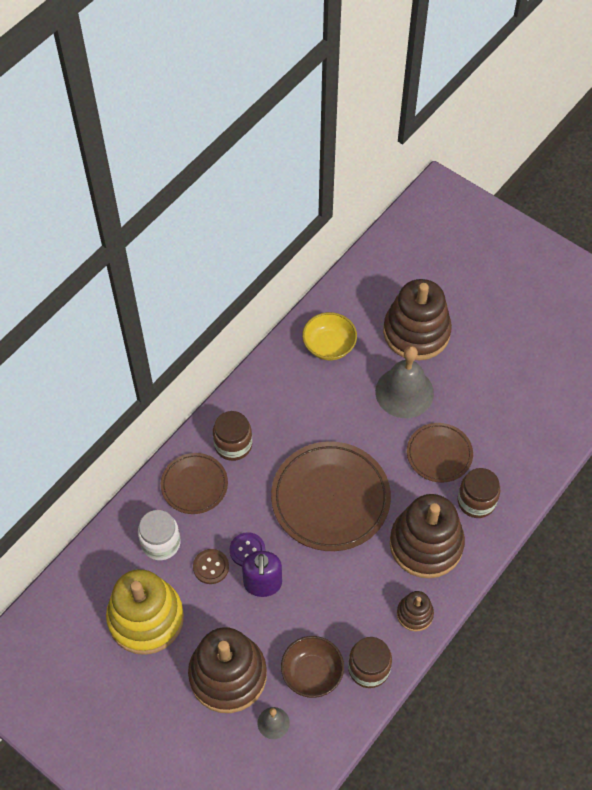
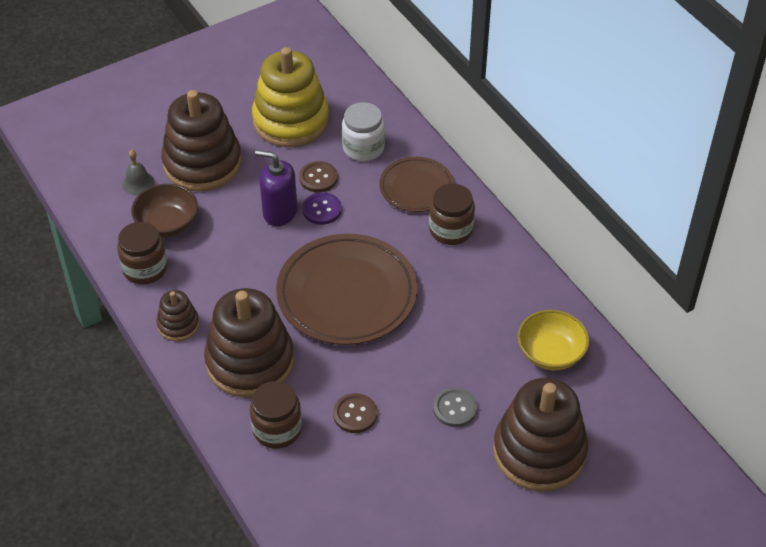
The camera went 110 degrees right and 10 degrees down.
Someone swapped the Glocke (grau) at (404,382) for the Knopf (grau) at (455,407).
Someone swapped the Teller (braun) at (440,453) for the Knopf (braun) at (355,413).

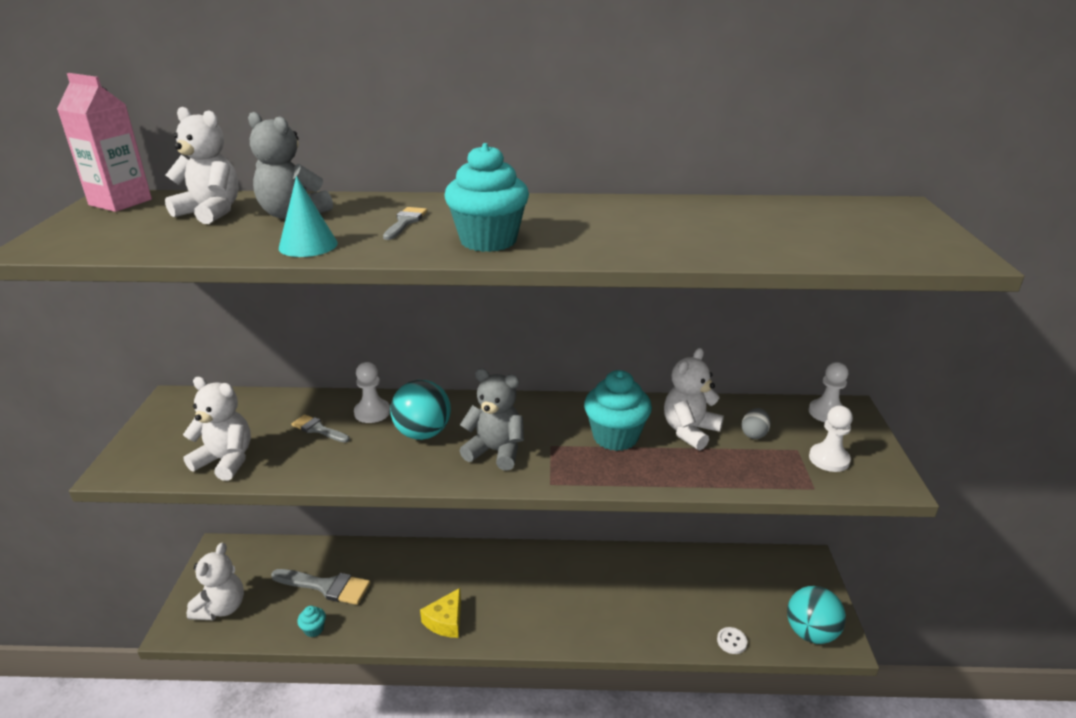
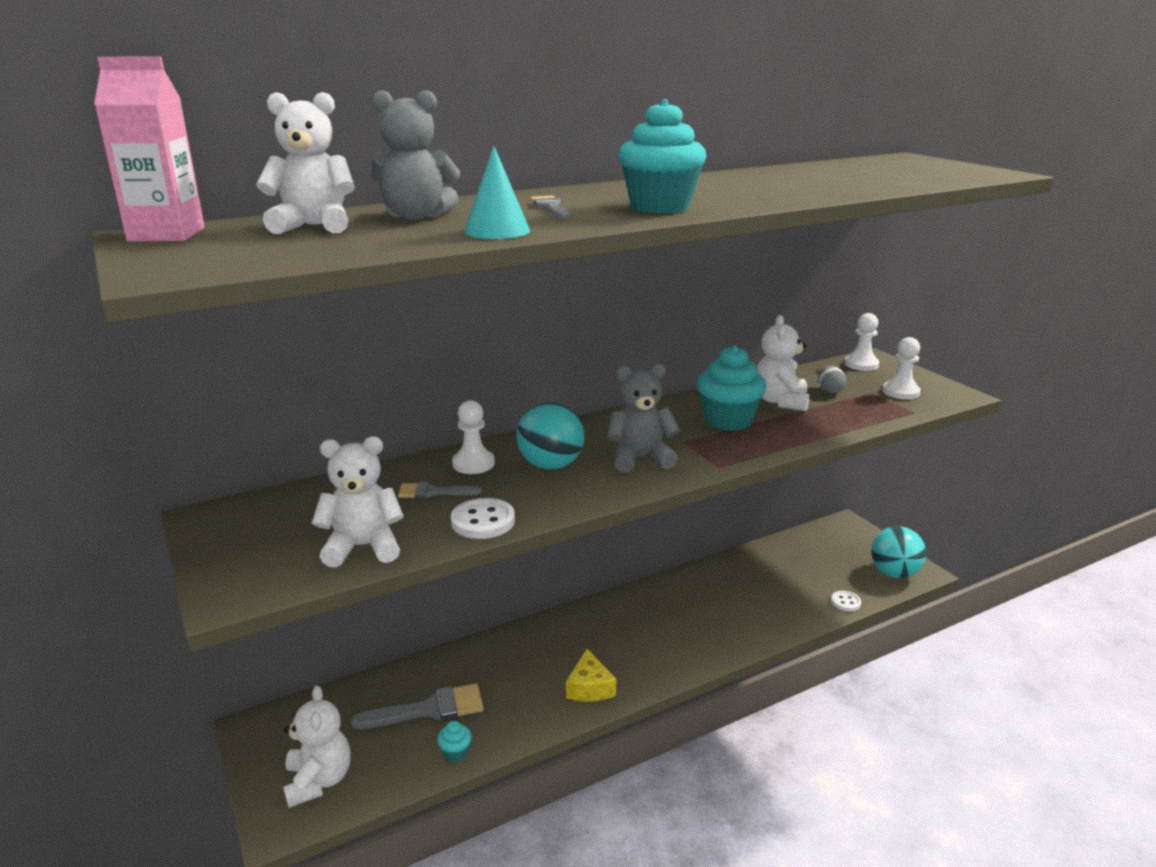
The camera went 30 degrees left and 5 degrees down.
Someone put down the Knopf (weiß) at (483,518).

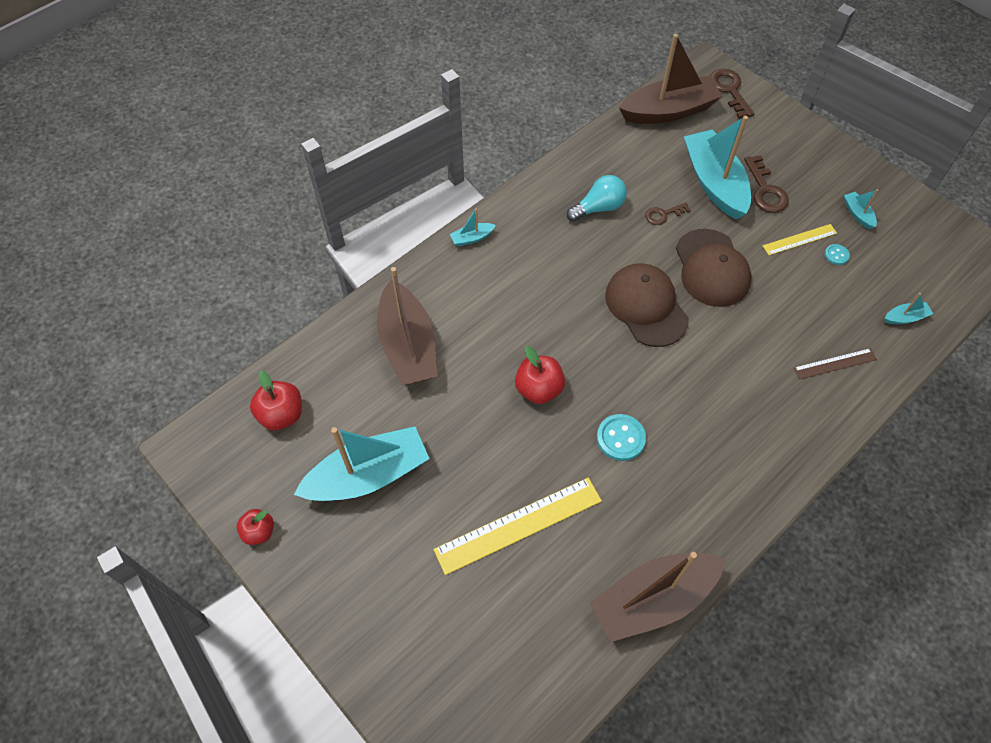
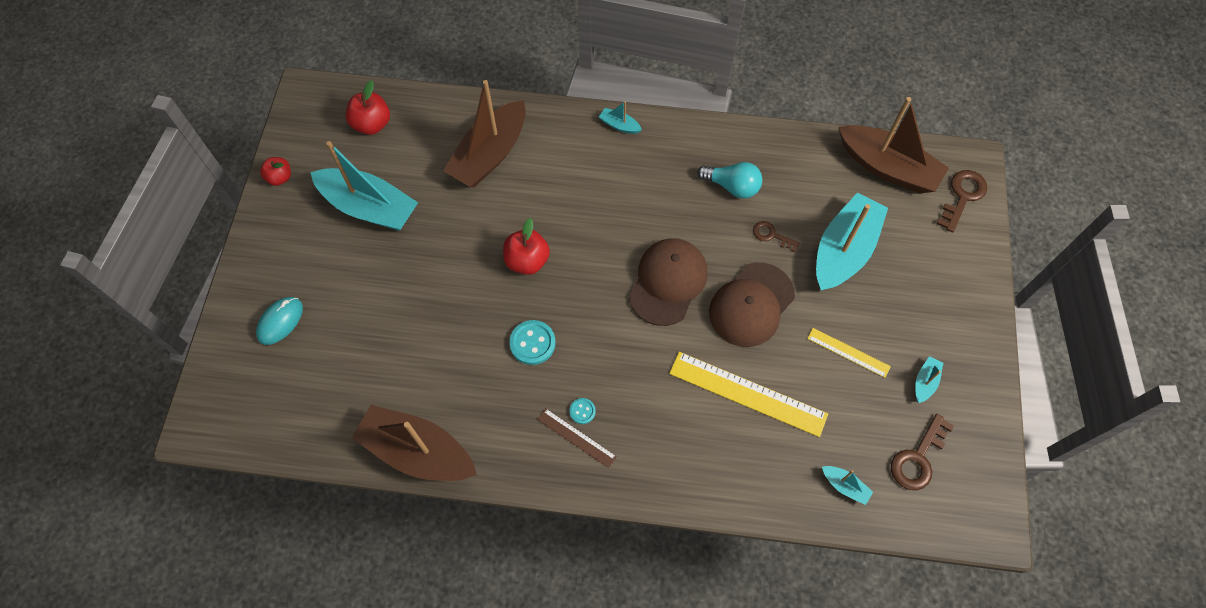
The camera went 50 degrees right and 5 degrees up.
Someone carried the Lineal (gelb) from (517,526) to (748,394).
Someone carried the Schlüssel (braun) from (766,184) to (922,452).
Someone carried the Lineal (braun) from (835,364) to (577,438).
Someone carried the Knopf (türkis) from (837,254) to (582,411).
Someone put down the Computermaus (türkis) at (279,321).

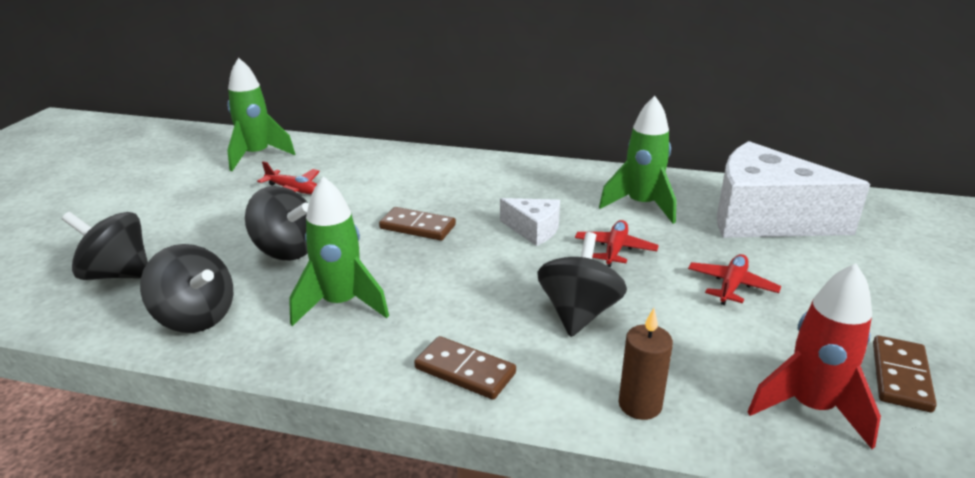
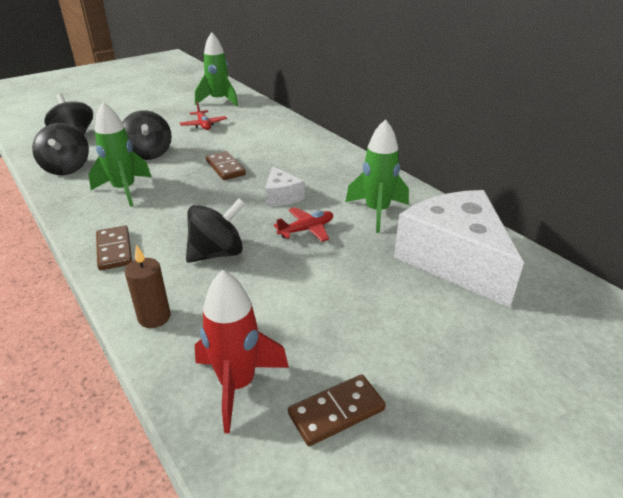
The camera went 40 degrees right and 5 degrees up.
Someone took away the Flugzeug (rot) at (734,279).

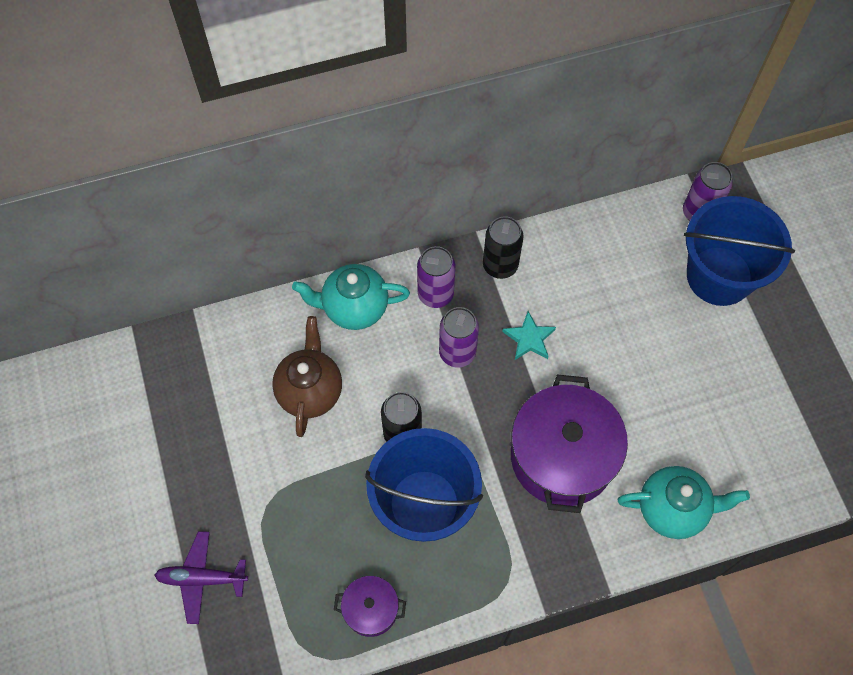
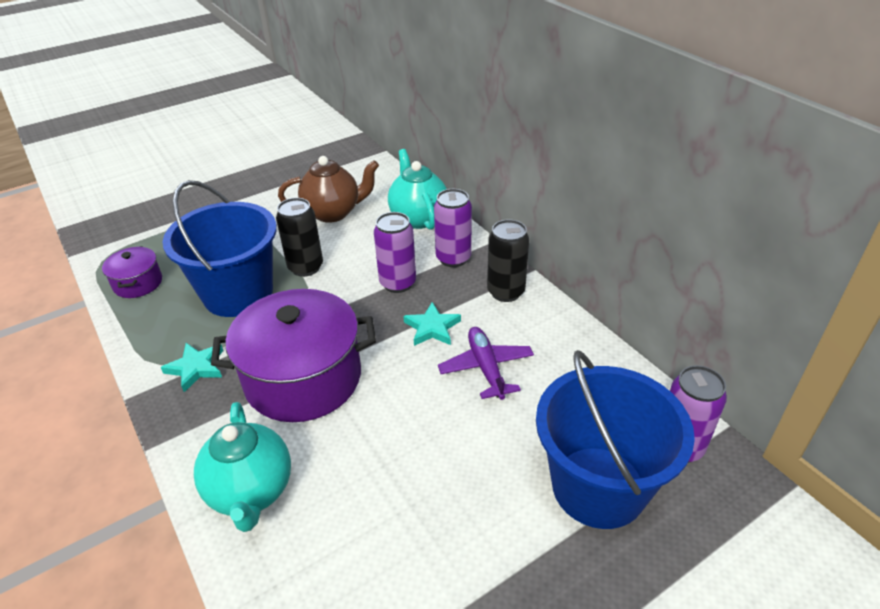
The camera went 75 degrees right and 25 degrees down.
Someone carried the Flugzeug (lila) from (201,577) to (486,363).
Someone put down the Stern (türkis) at (192,367).

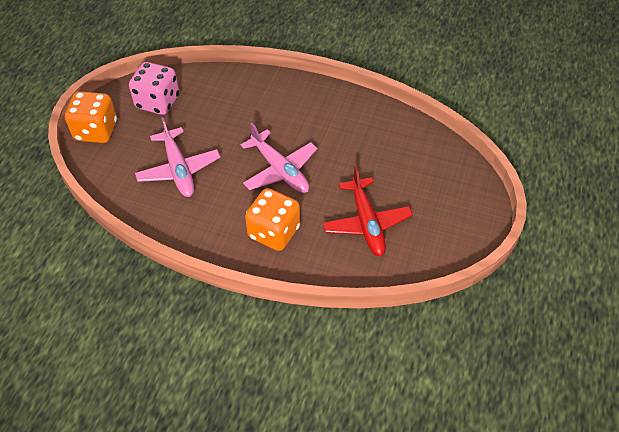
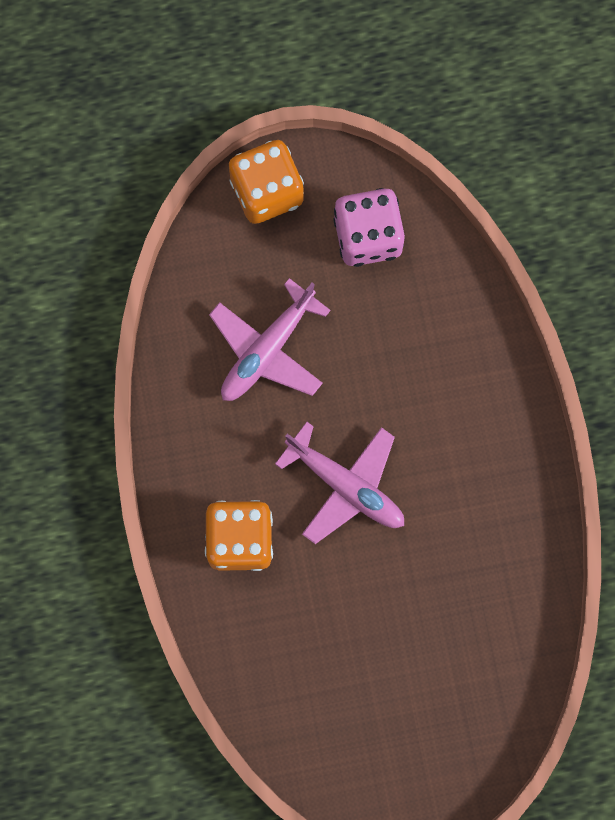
The camera went 60 degrees right and 25 degrees up.
Someone rotated the Flugzeug (rosa) at (279,158) by 75 degrees counterclockwise.
Someone took away the Flugzeug (rot) at (368,211).

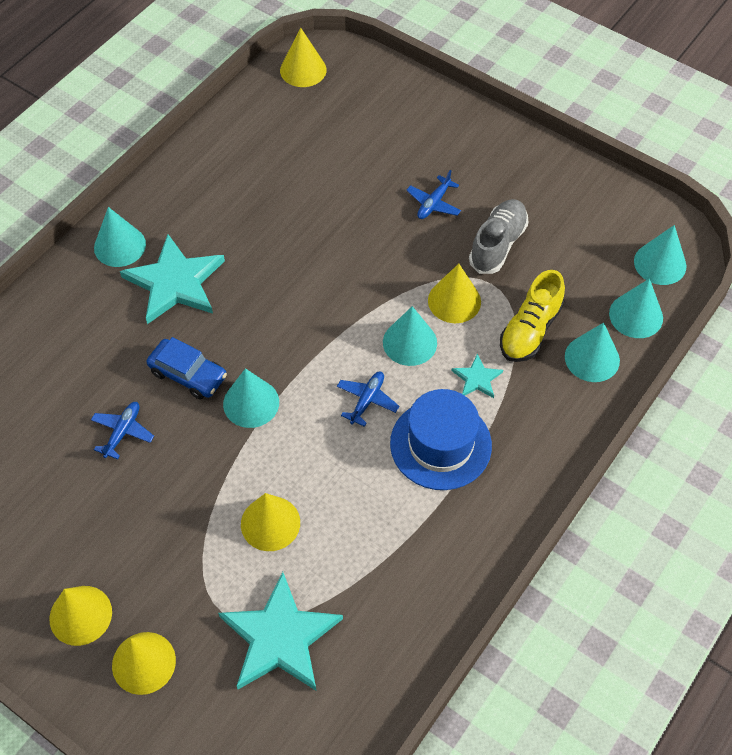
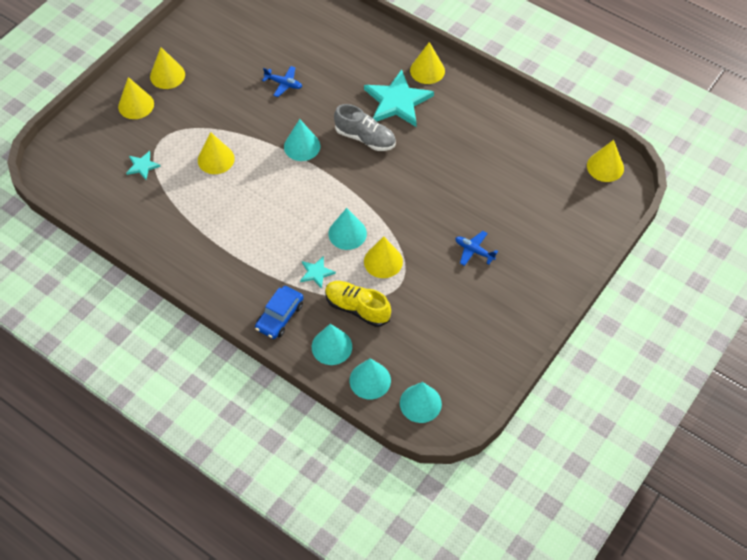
The camera went 90 degrees right and 0 degrees up.
Someone repainted the Kegel (türkis) at (120,237), which became the Kegel (gelb) at (427,63).
Someone carried the Auto (blau) from (186,368) to (279,312).
Someone scaled the Stern (türkis) at (280,631) by 0.47.
Someone took away the Flugzeug (blau) at (368,399).
Someone took away the Hut (blau) at (441,439).
Someone carried the Schuh (grau) from (498,236) to (365,127).

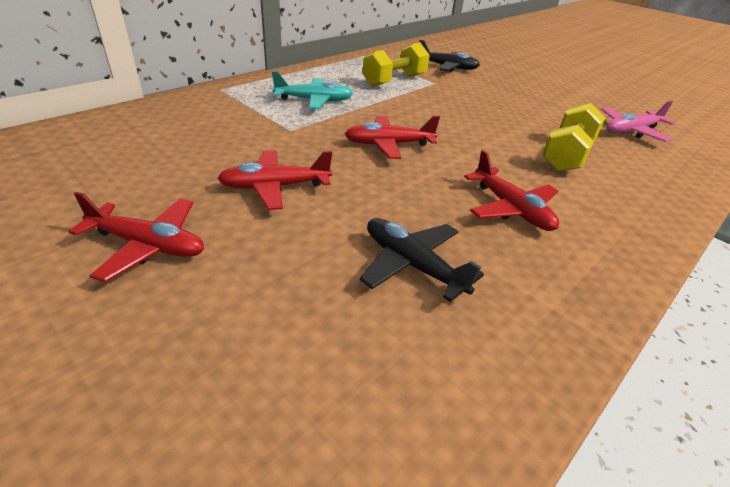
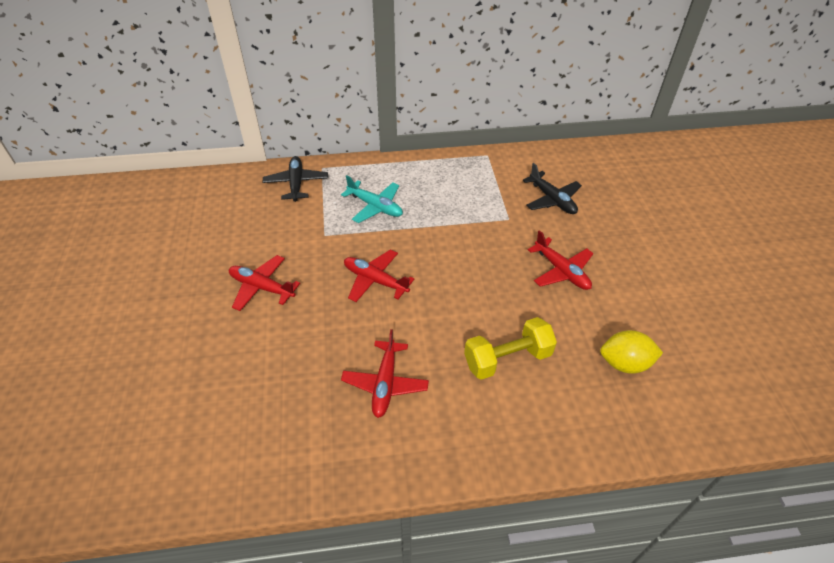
The camera went 40 degrees right and 10 degrees up.
Someone carried the Flugzeug (rot) from (136,237) to (561,260).
Someone carried the Flugzeug (schwarz) from (422,260) to (295,179).
Someone took away the Hantel (gelb) at (396,64).
Someone swapped the Flugzeug (rosa) at (638,121) for the Zitrone (gelb) at (631,352).

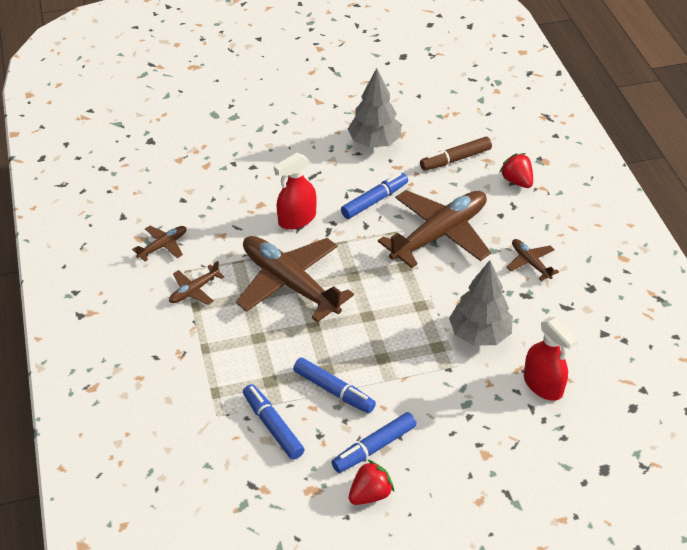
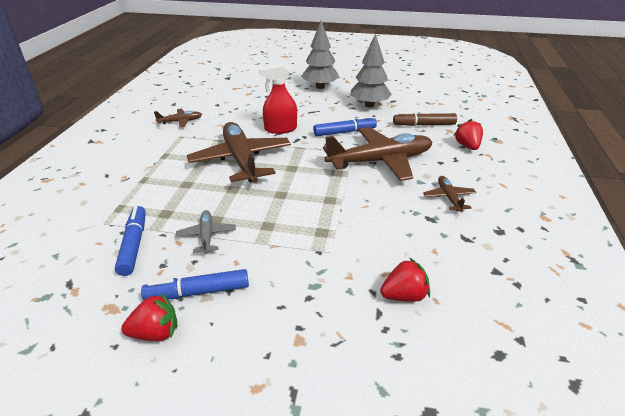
The camera went 25 degrees right and 10 degrees down.
Someone took away the Flugzeug (braun) at (196,283).
Someone swapped the Filzstift (blau) at (334,385) for the Flugzeug (grau) at (206,232).
Someone carried the Baum (grau) from (481,303) to (320,55).
Someone swapped the Sprühflasche (rot) at (551,359) for the Erdbeere (rot) at (405,280).

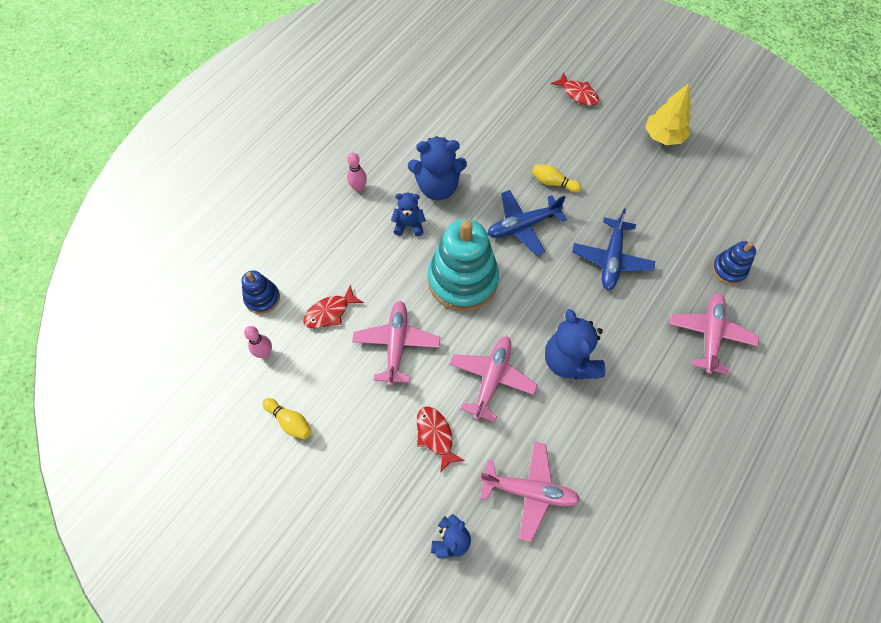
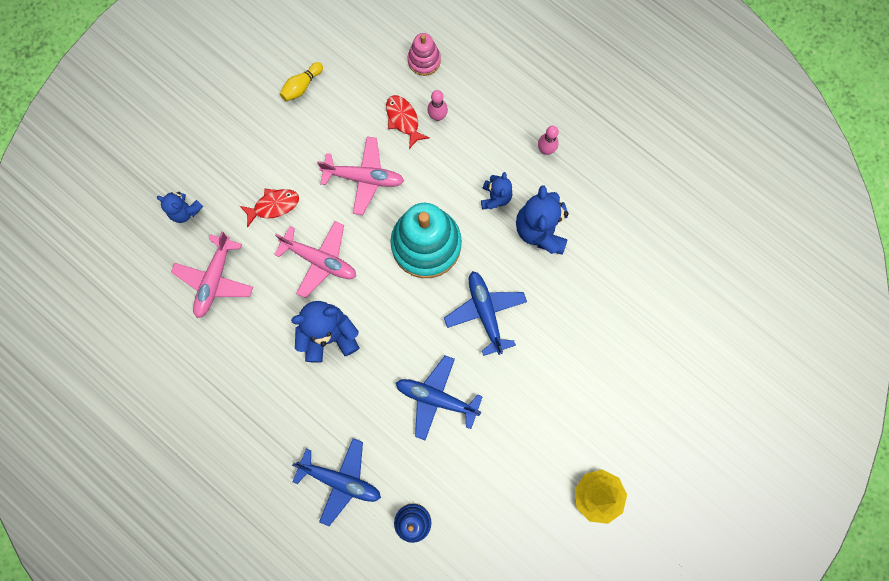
The camera went 95 degrees right and 15 degrees up.
Someone repainted the Stapelspielzeug (blau) at (261,292), which became the Stapelspielzeug (rosa) at (424,54).
Someone carried the Bowlingkegel (rosa) from (258,342) to (437,105).
Someone took away the Bowlingkegel (gelb) at (557,178).
Someone took away the Fisch (rot) at (575,89).
Someone repainted the Flugzeug (rosa) at (714,333), which became the Flugzeug (blau) at (336,482).

